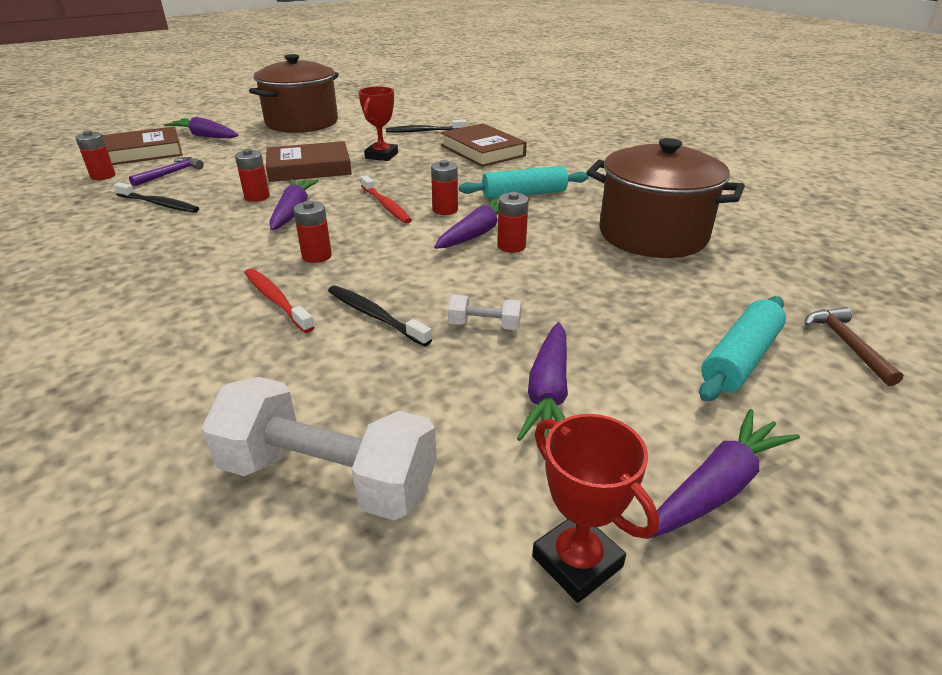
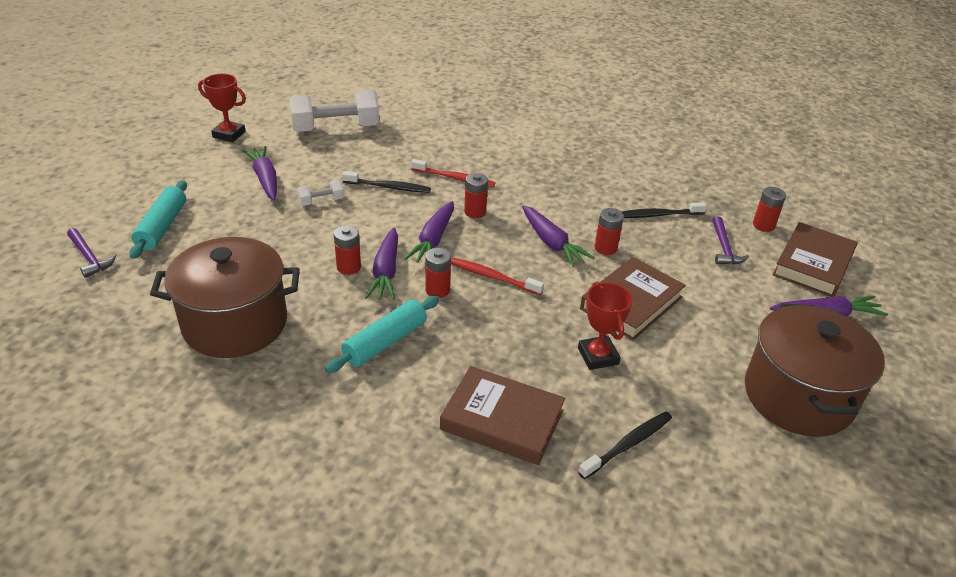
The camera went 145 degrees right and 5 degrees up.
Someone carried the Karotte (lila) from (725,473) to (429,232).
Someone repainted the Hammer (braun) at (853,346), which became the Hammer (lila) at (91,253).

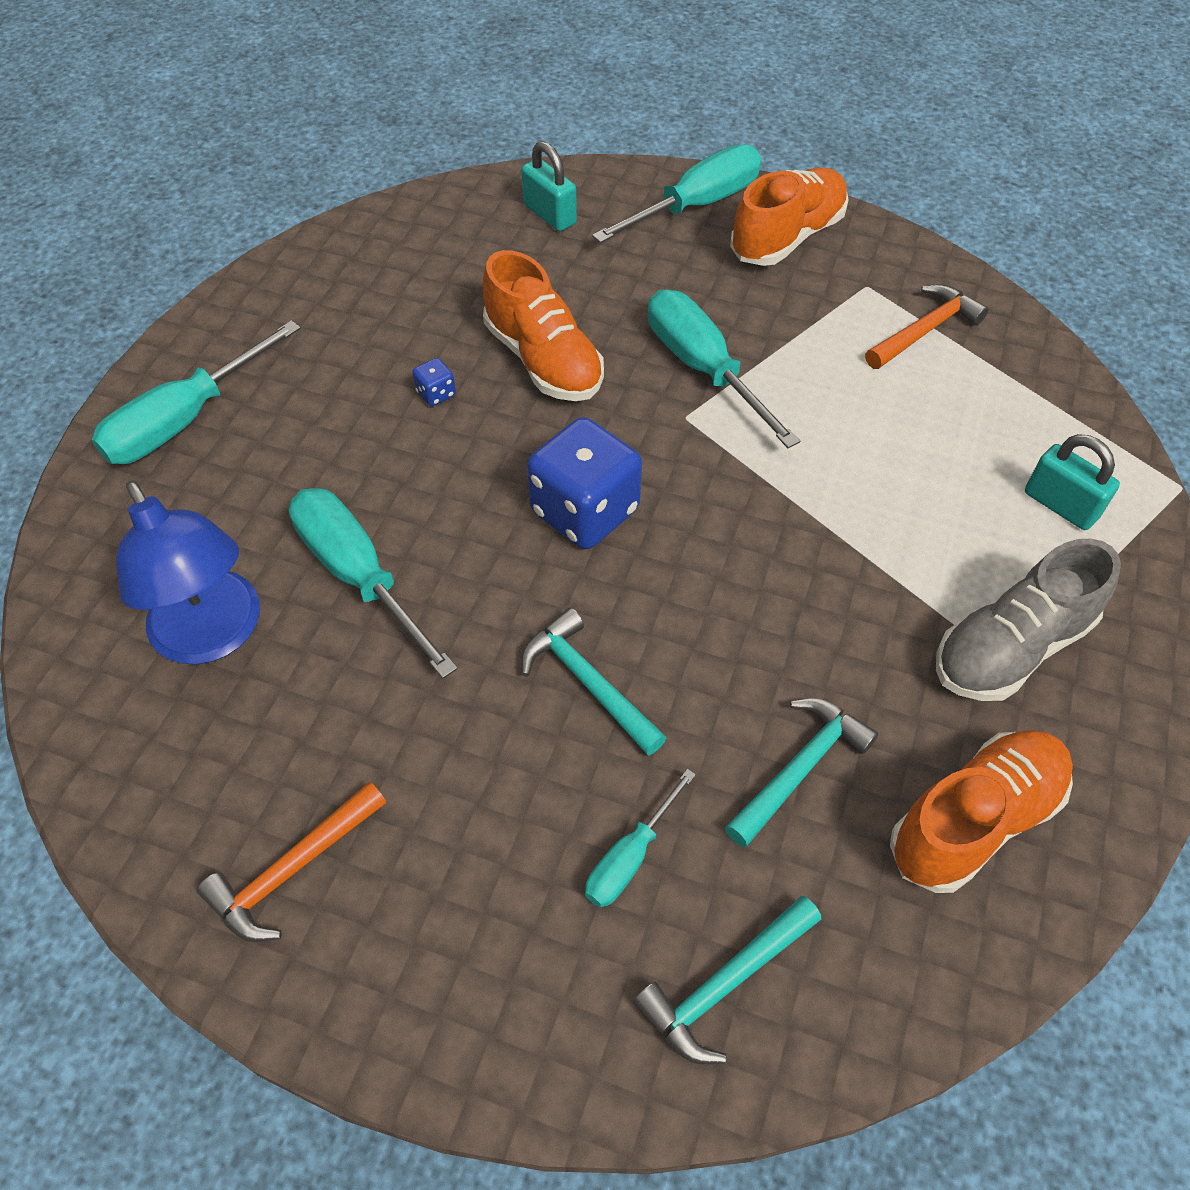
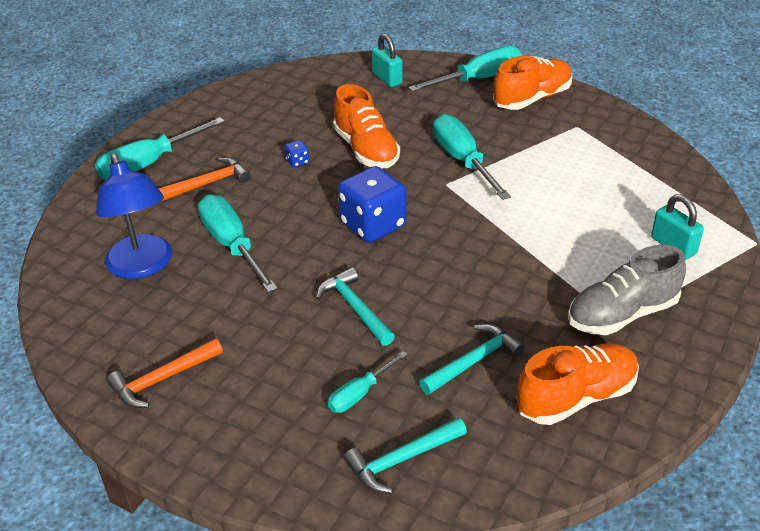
The camera went 10 degrees right and 15 degrees down.
Someone carried the Hammer (orange) from (926,326) to (205,179).

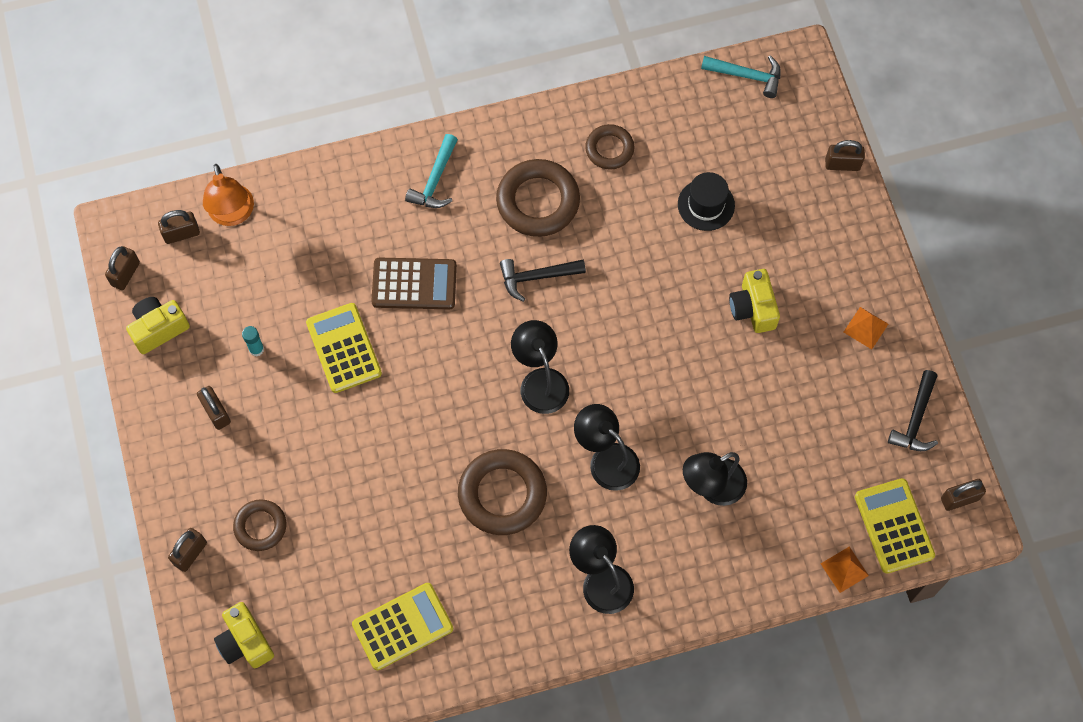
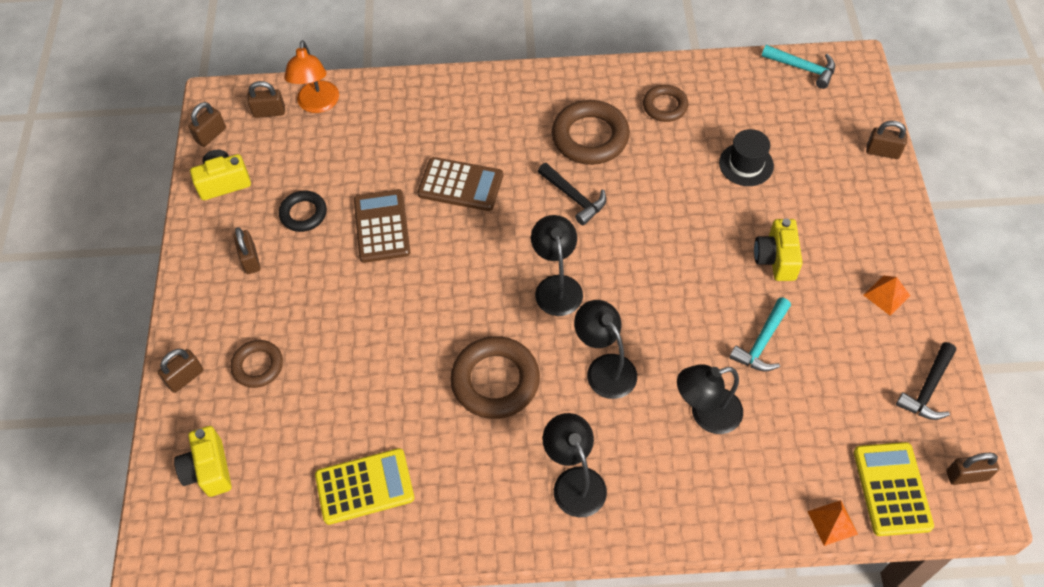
The camera went 15 degrees right and 10 degrees down.
Someone swapped the Klebestift (türkis) at (253,341) for the Ring (schwarz) at (303,211).
Someone repainted the Taschenrechner (gelb) at (344,348), which became the Taschenrechner (braun) at (382,226).
Someone carried the Hammer (türkis) from (431,171) to (760,334).
Someone rotated the Hammer (schwarz) at (543,280) by 135 degrees counterclockwise.

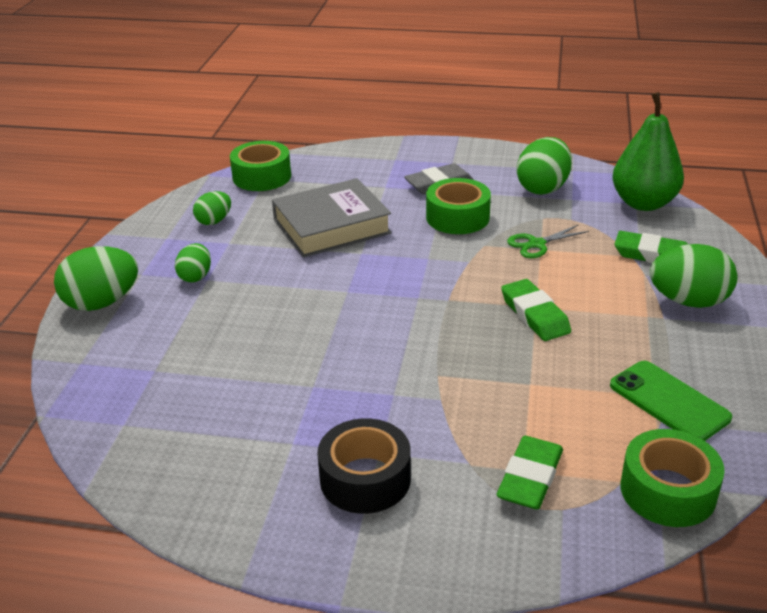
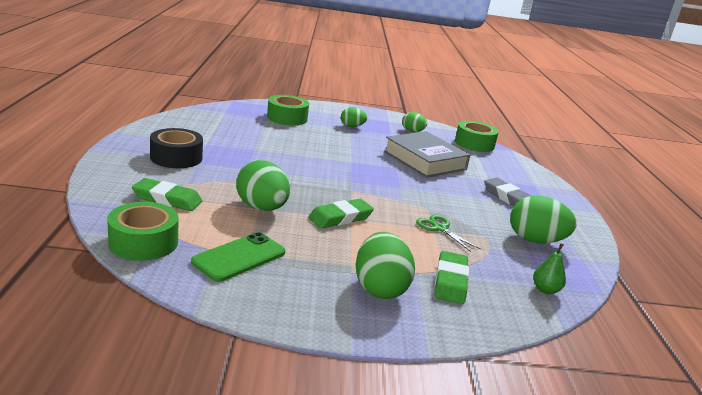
The camera went 75 degrees right and 10 degrees down.
Someone carried the Ei (grün) from (96,278) to (263,185).
Someone carried the Klebeband (grün) from (458,206) to (288,110).
Someone scaled the Birne (grün) at (648,151) by 0.45.

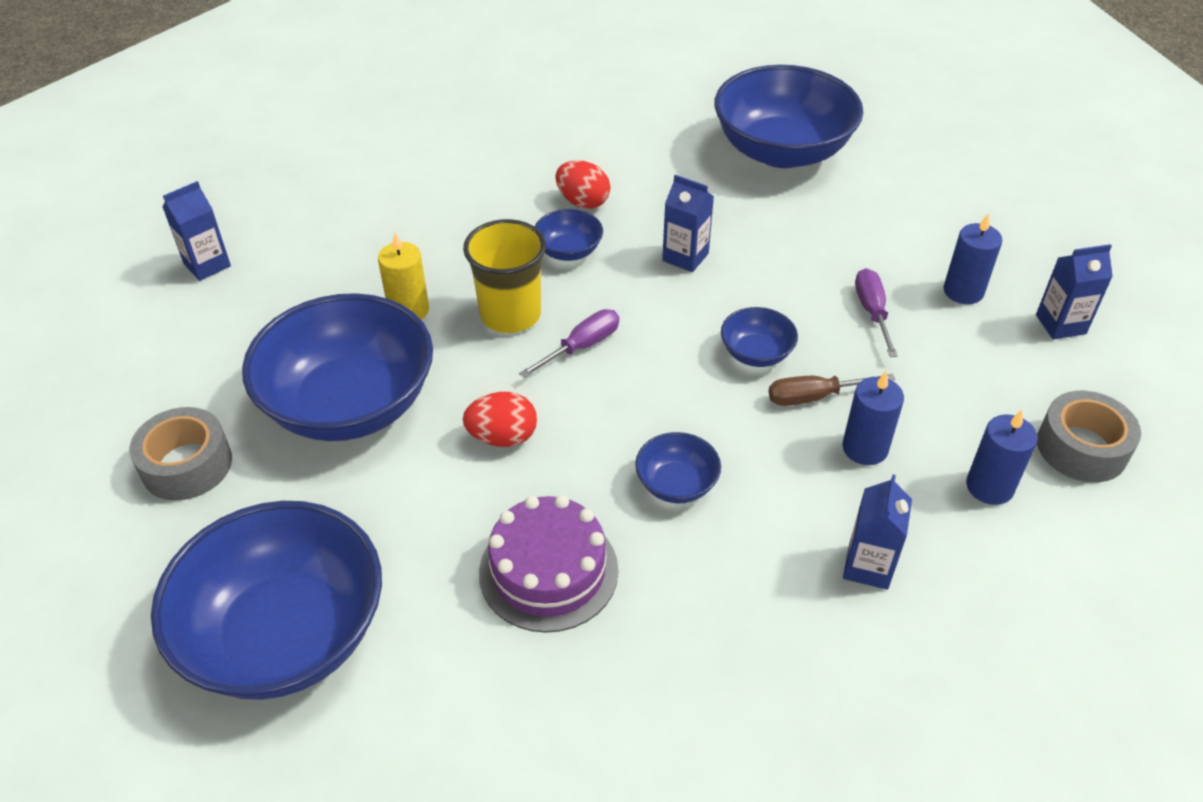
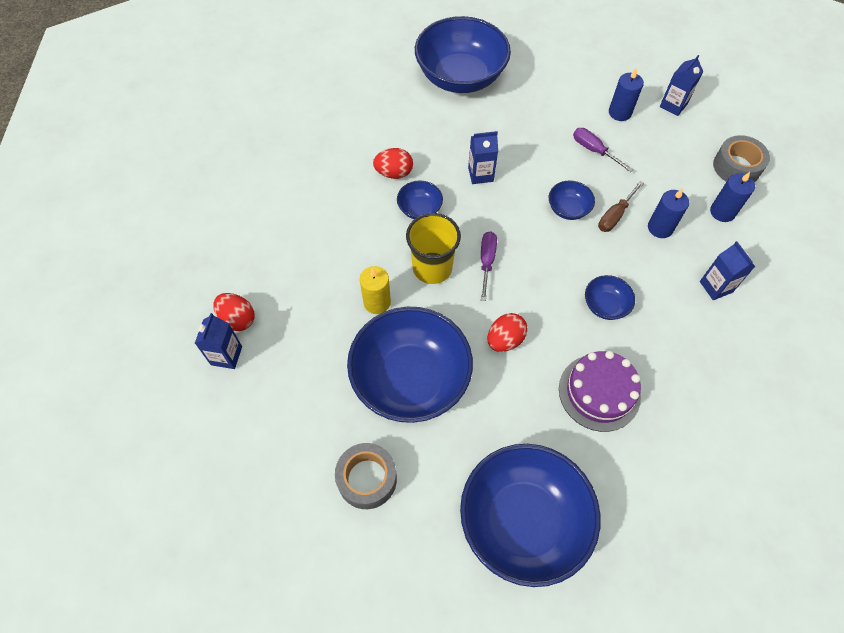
The camera went 40 degrees left and 15 degrees up.
Someone put down the Ei (rot) at (234,312).

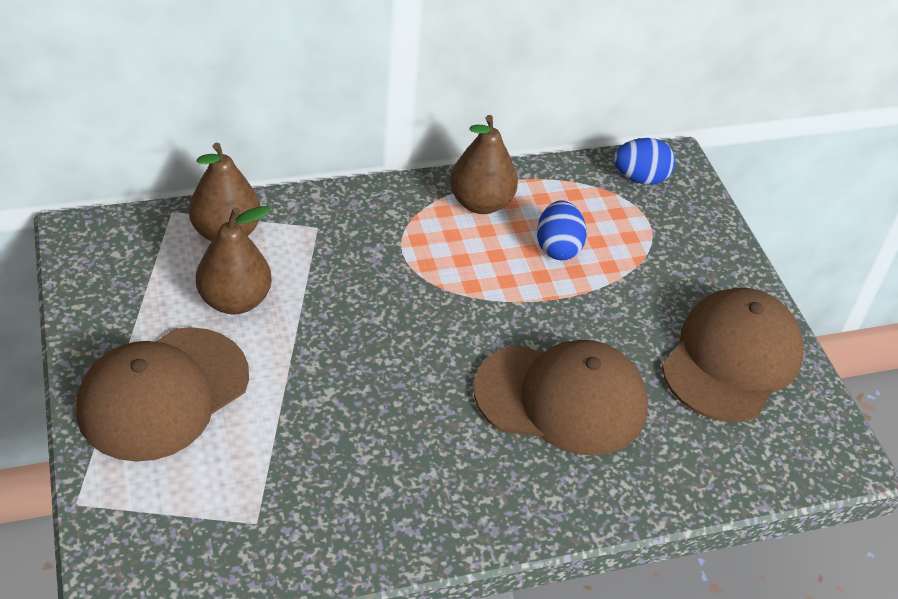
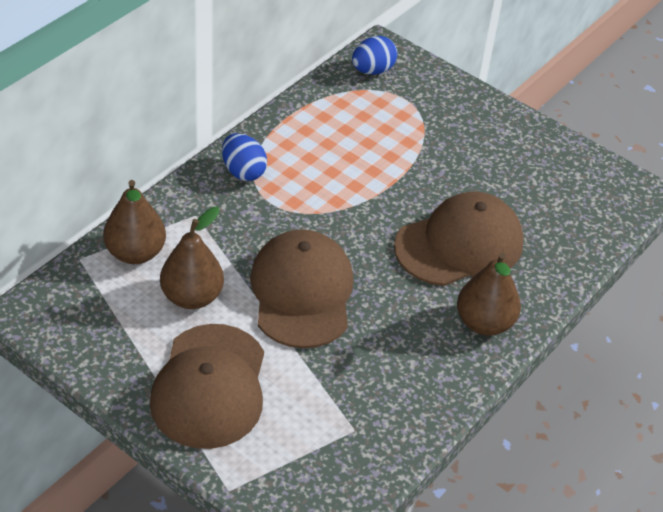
The camera went 35 degrees left and 0 degrees up.
Someone carried the Birne (braun) from (484,164) to (489,294).
Someone carried the Ei (blau) from (562,230) to (244,157).
Someone carried the Kappe (braun) from (733,355) to (302,288).

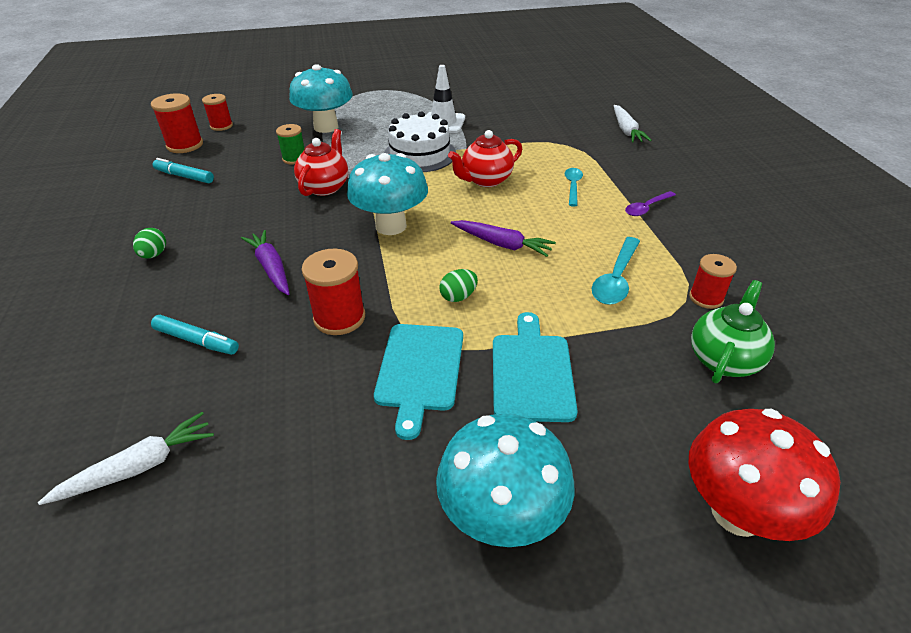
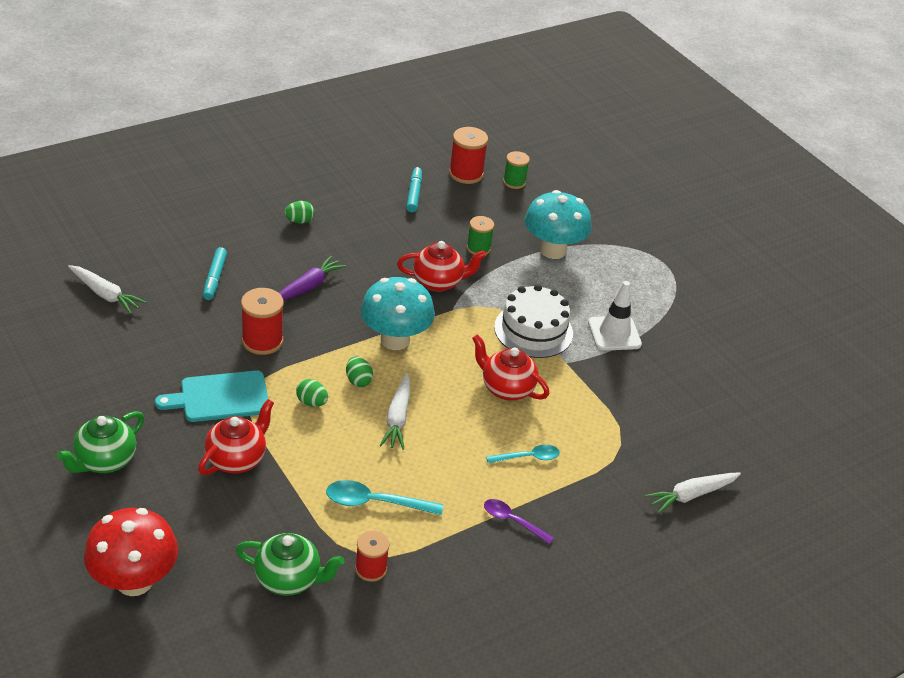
The camera went 65 degrees right and 0 degrees up.
Someone repainted the Garnrolle (rot) at (217,112), which became the Garnrolle (grün) at (516,170).
Someone swapped the Pilz (türkis) at (505,480) for the Teekanne (grün) at (100,442).
Someone repainted the Karotte (lila) at (503,238), which became the Karotte (weiß) at (395,411).
Someone swapped the Schneidebrett (türkis) at (535,367) for the Teekanne (rot) at (236,437).
Someone put down the Ei (grün) at (359,371).

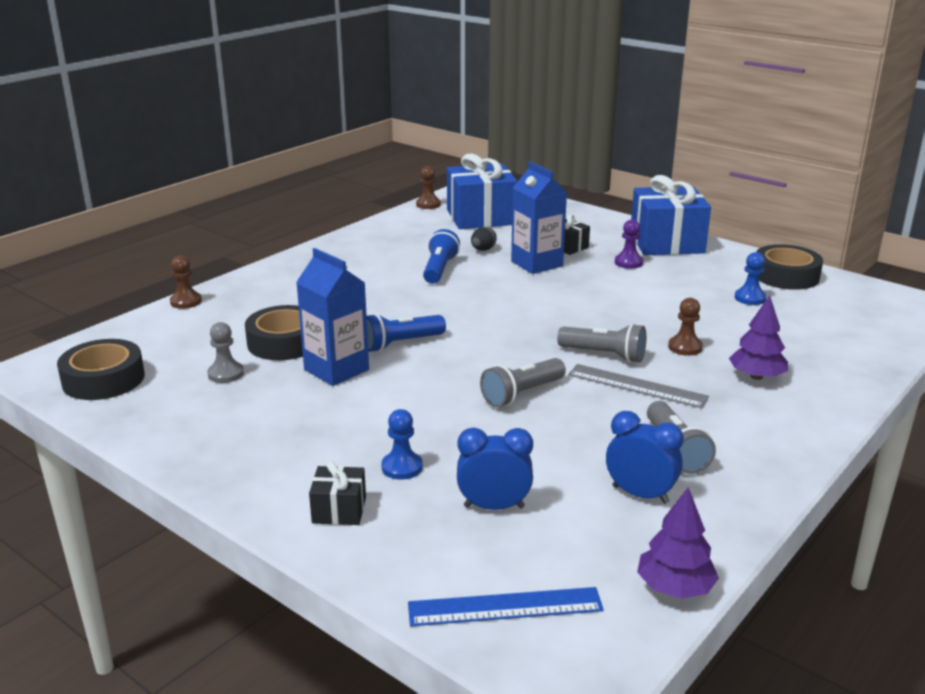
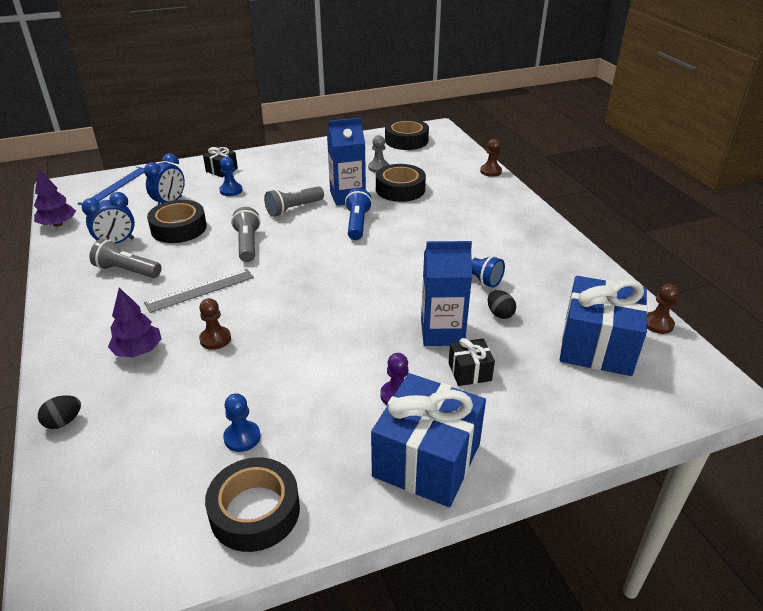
The camera went 120 degrees right and 10 degrees up.
Someone carried the Taschenlampe (grau) from (601,343) to (294,201).
Someone put down the Ei (schwarz) at (59,412).
Someone put down the Klebeband (schwarz) at (177,221).

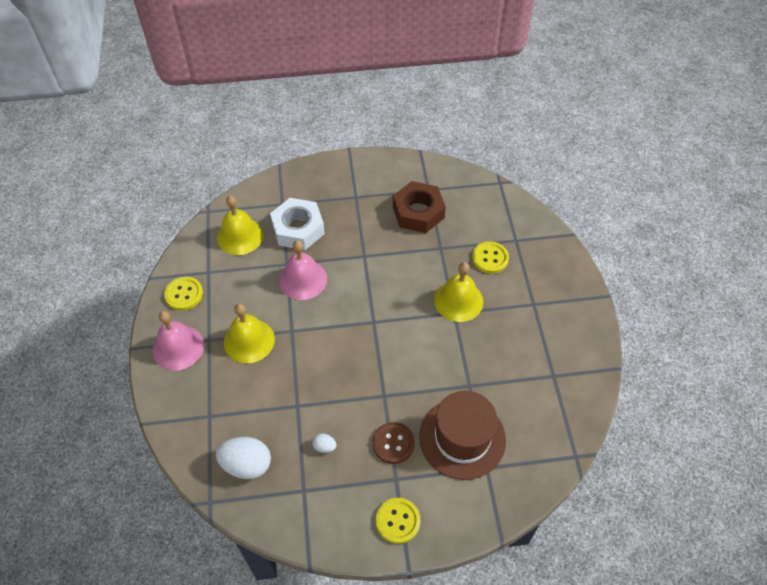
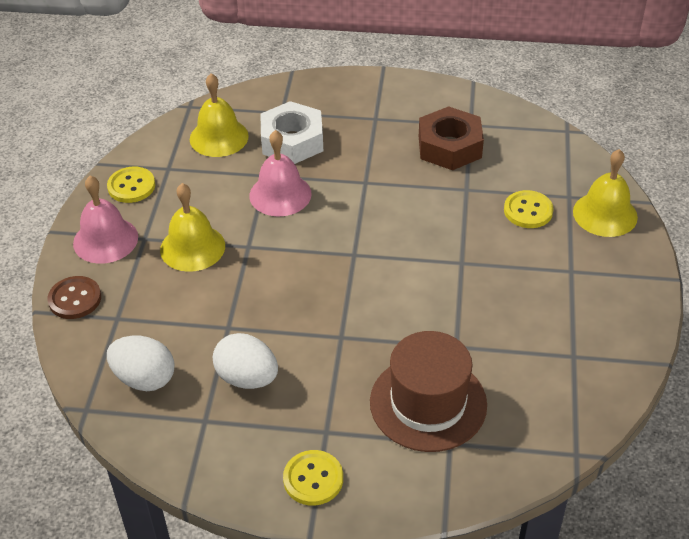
The camera went 15 degrees right and 10 degrees down.
Someone scaled the Ei (weiß) at (324,443) by 2.16.
Someone carried the Knopf (braun) from (393,443) to (74,297).
Someone carried the Glocke (gelb) from (458,292) to (605,193).

